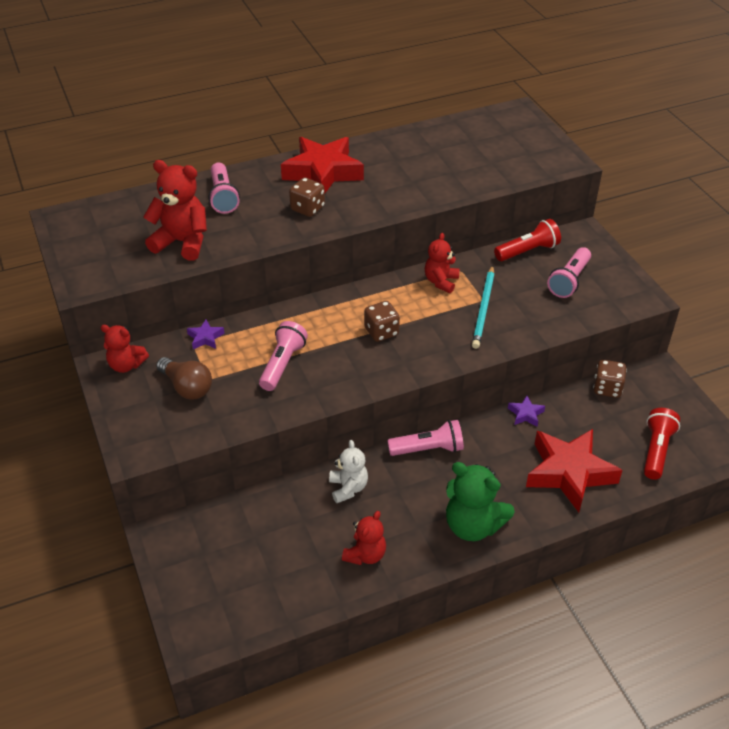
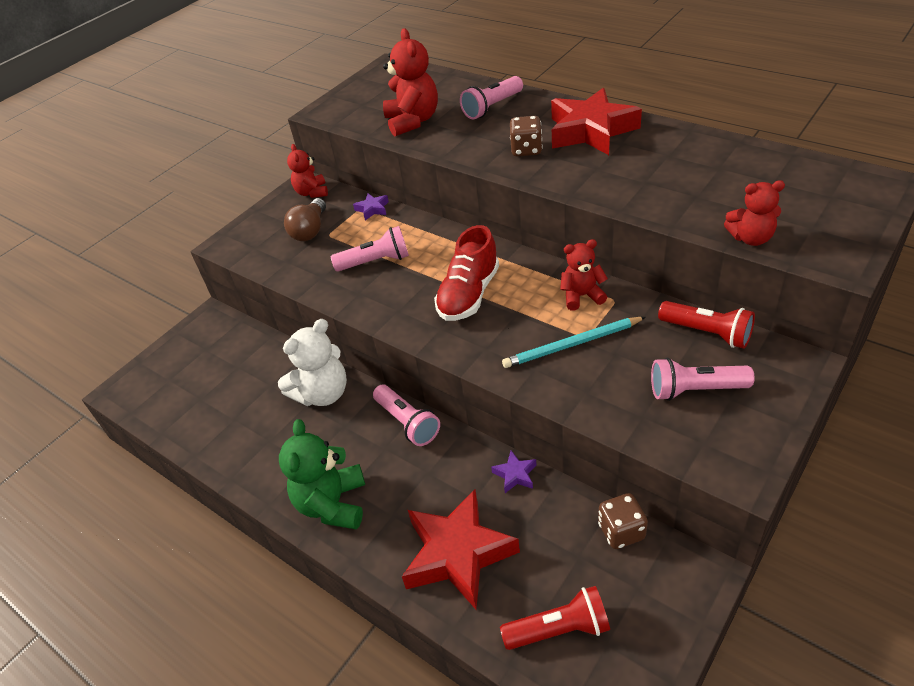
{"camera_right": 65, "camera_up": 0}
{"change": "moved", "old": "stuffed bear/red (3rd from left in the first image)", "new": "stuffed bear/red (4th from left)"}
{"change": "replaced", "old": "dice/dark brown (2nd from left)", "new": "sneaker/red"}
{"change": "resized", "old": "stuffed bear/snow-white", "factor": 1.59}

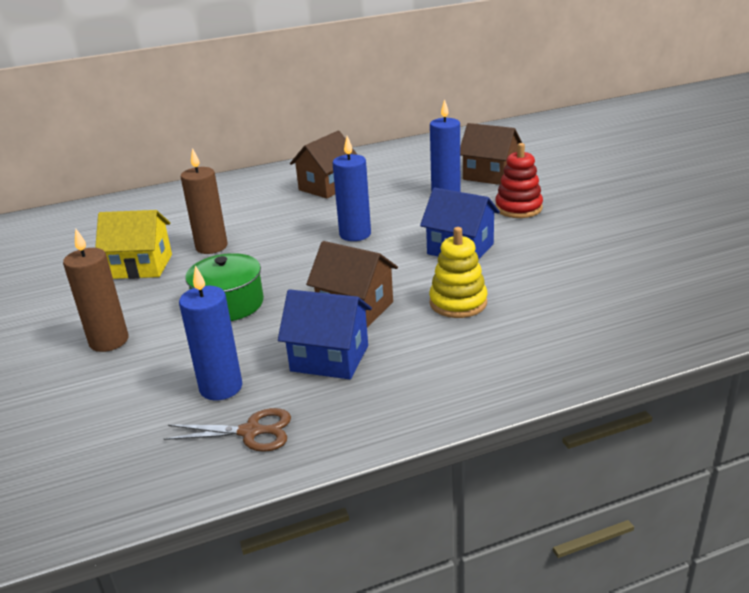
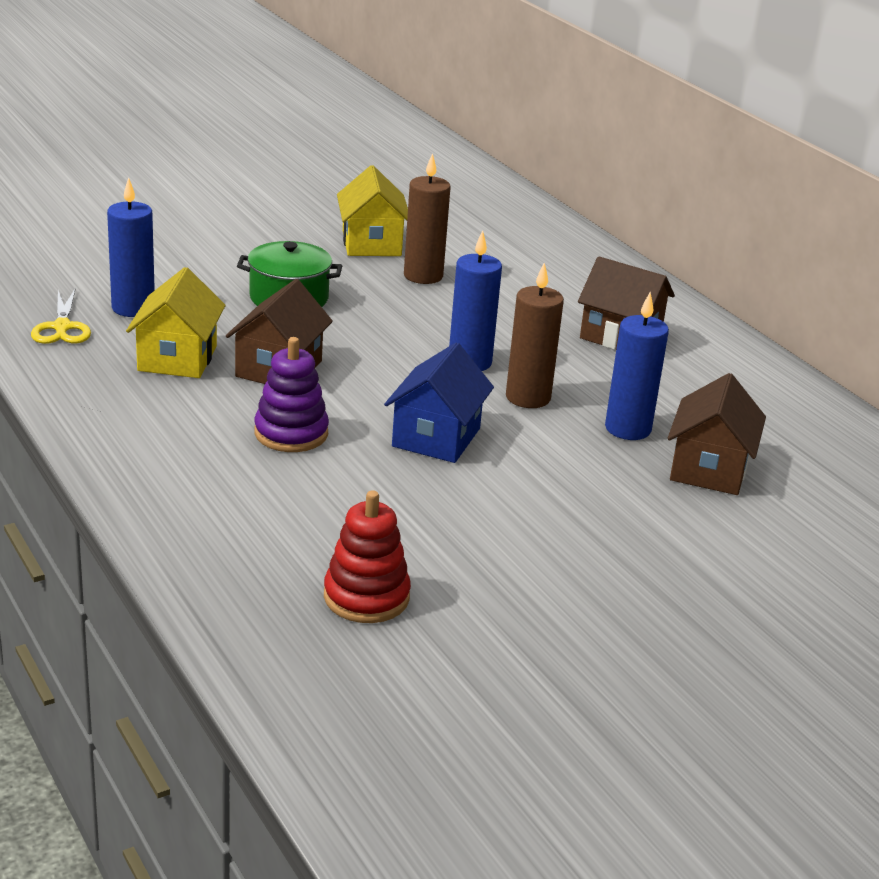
{"camera_right": 75, "camera_up": 0}
{"change": "moved", "old": "candle/dark brown (1st from left in the first image)", "new": "candle/dark brown (2nd from left)"}
{"change": "moved", "old": "stacking toy/red"}
{"change": "recoloured", "old": "scissors/dark brown", "new": "scissors/golden"}
{"change": "recoloured", "old": "cottage/blue (1st from left)", "new": "cottage/golden (1st from left)"}
{"change": "recoloured", "old": "stacking toy/golden", "new": "stacking toy/purple"}

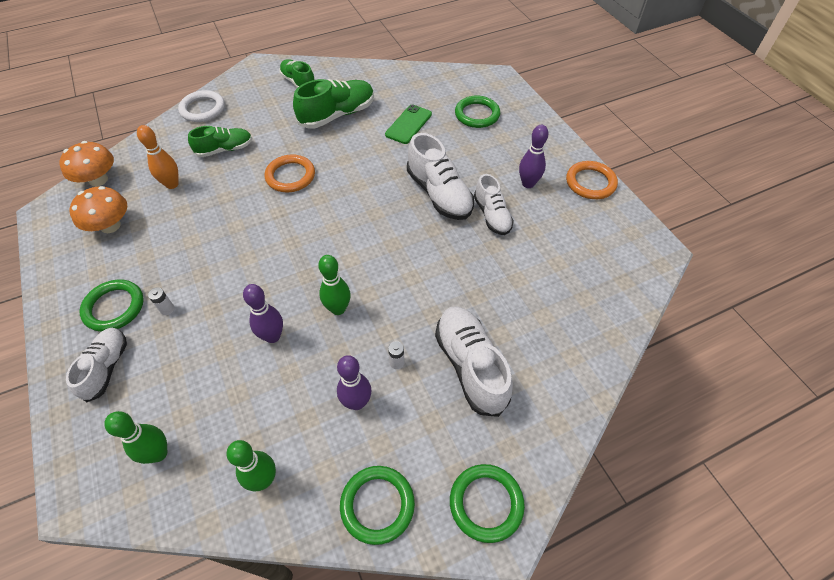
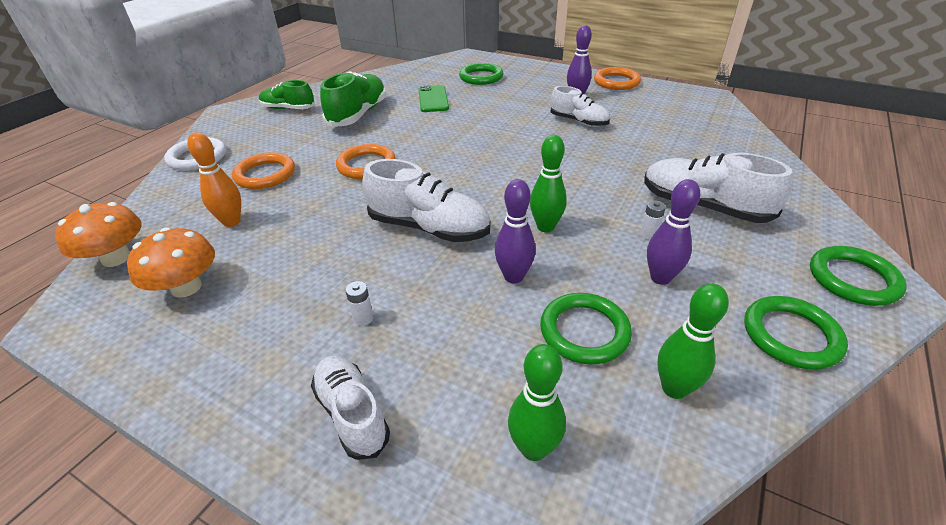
{"camera_right": -35, "camera_up": -15}
{"change": "moved", "old": "torus/green (1st from left in the first image)", "new": "torus/green (2nd from left)"}
{"change": "moved", "old": "sneaker/snow-white (2nd from left)"}
{"change": "replaced", "old": "sneaker/green (1st from left)", "new": "torus/orange (1st from left)"}

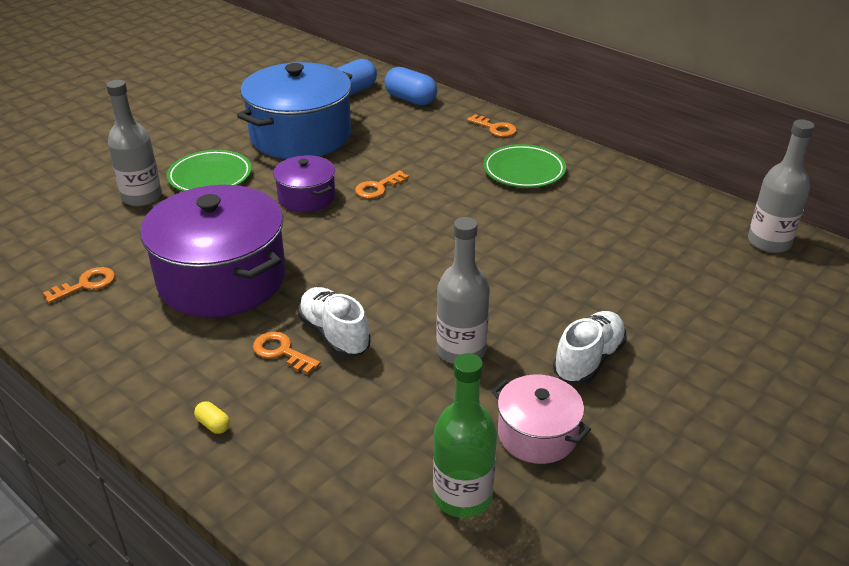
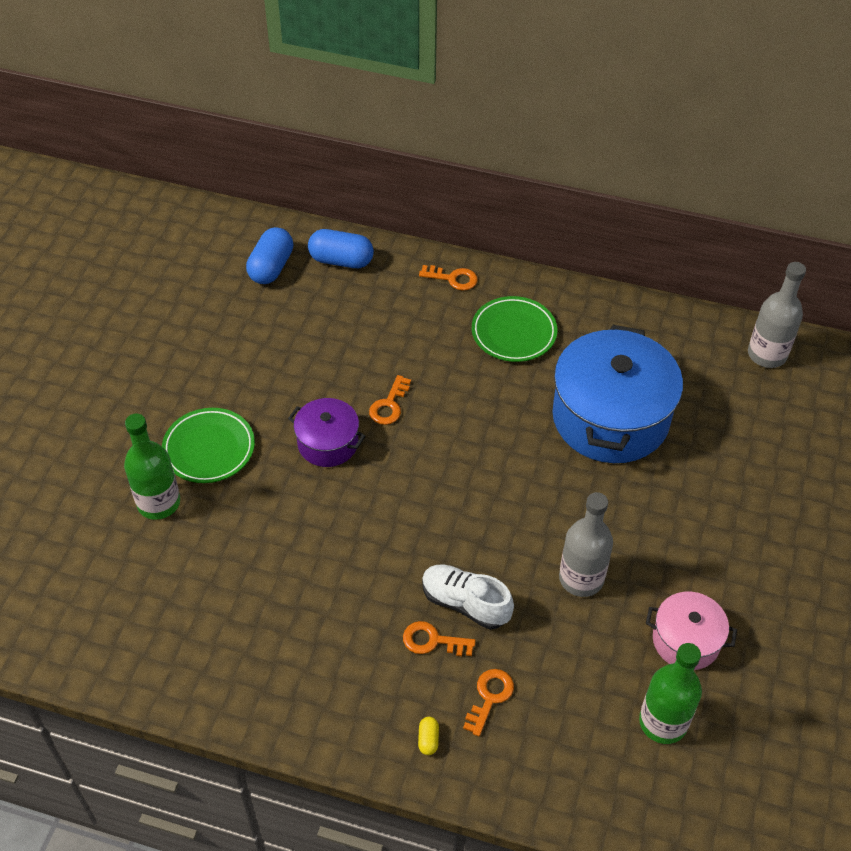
{"camera_right": -25, "camera_up": 15}
{"change": "removed", "old": "stockpot/purple (1st from left)"}
{"change": "removed", "old": "sneaker/snow-white (2nd from left)"}
{"change": "moved", "old": "key/orange (1st from left in the first image)", "new": "key/orange (4th from left)"}
{"change": "moved", "old": "stockpot/blue"}
{"change": "recoloured", "old": "bottle/gray (1st from left)", "new": "bottle/green (1st from left)"}
{"change": "turned", "old": "pill shape/golden", "degrees": 75}

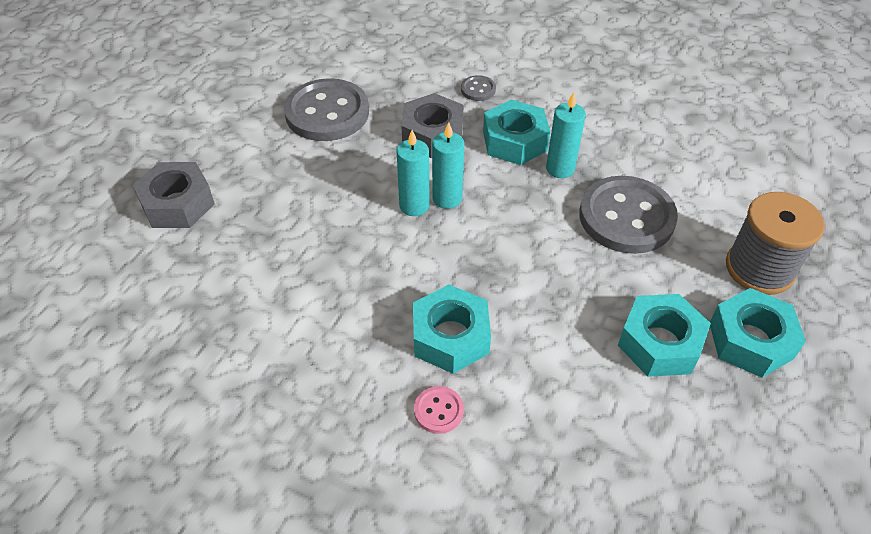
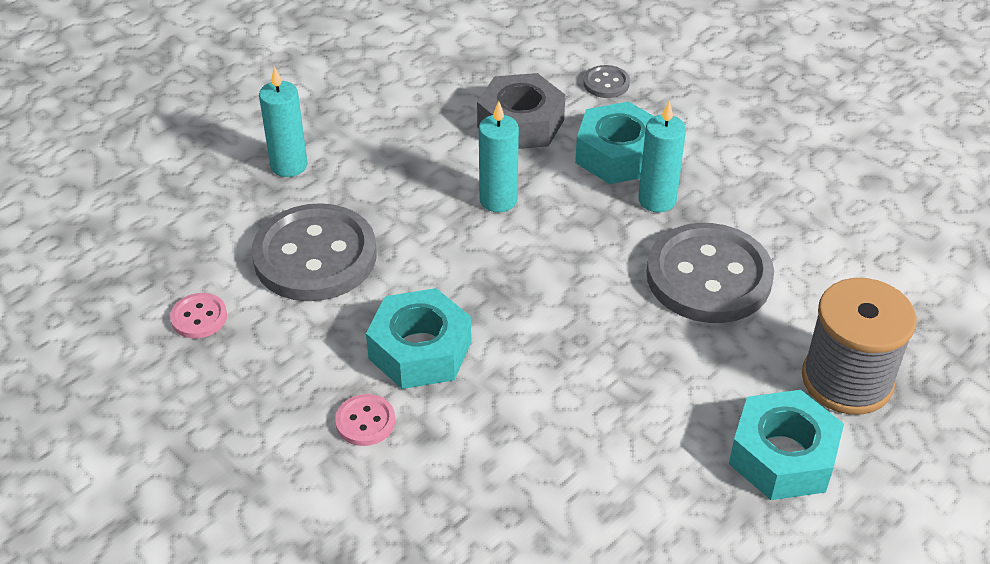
{"camera_right": 20, "camera_up": -5}
{"change": "removed", "old": "hexagon nut/gray (1st from left)"}
{"change": "removed", "old": "hexagon nut/teal (3rd from left)"}
{"change": "added", "new": "sewing button/pink (1st from left)"}
{"change": "moved", "old": "sewing button/gray (1st from left)"}
{"change": "moved", "old": "candle/teal (1st from left)"}

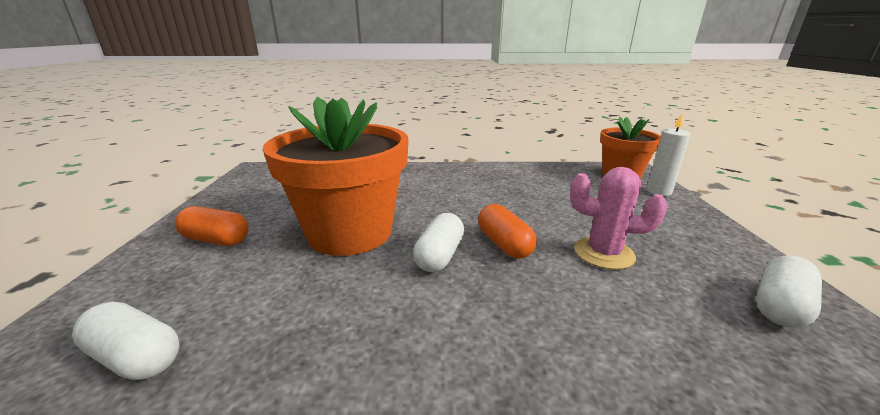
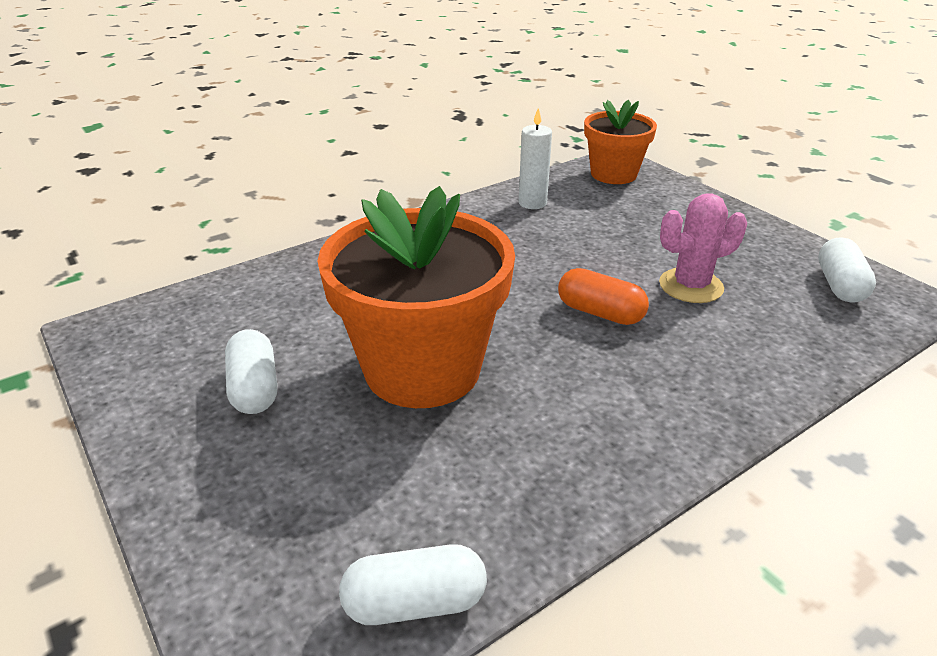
{"camera_right": -35, "camera_up": 10}
{"change": "removed", "old": "pill shape/orange (1st from left)"}
{"change": "moved", "old": "pill shape/snow-white (2nd from left in the first image)", "new": "pill shape/snow-white (1st from left)"}
{"change": "moved", "old": "candle/snow-white"}

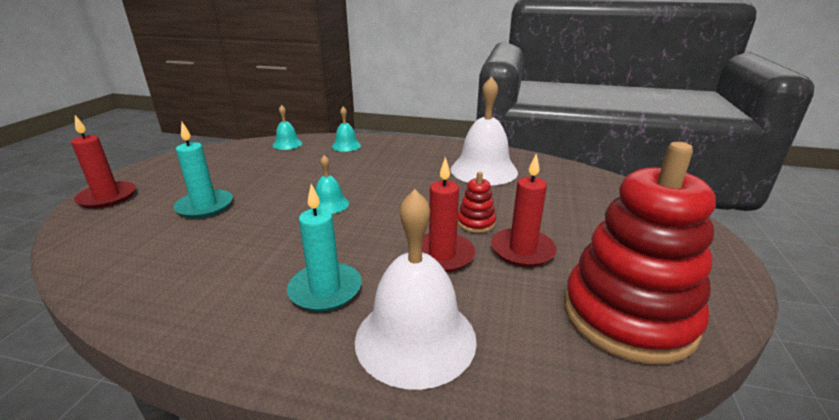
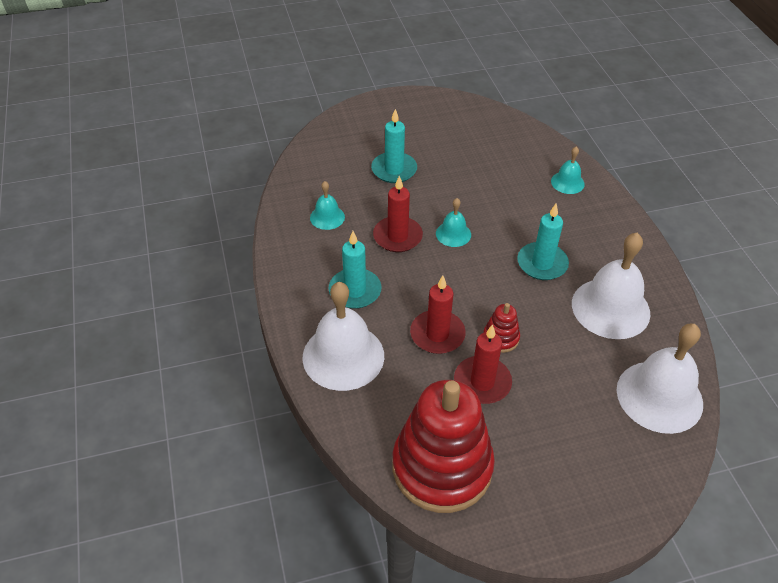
{"camera_right": 60, "camera_up": 20}
{"change": "added", "new": "candle/teal (3rd from left)"}
{"change": "added", "new": "hand bell/snow-white (3rd from left)"}
{"change": "moved", "old": "candle/red (1st from left)"}
{"change": "moved", "old": "hand bell/teal (1st from left)"}

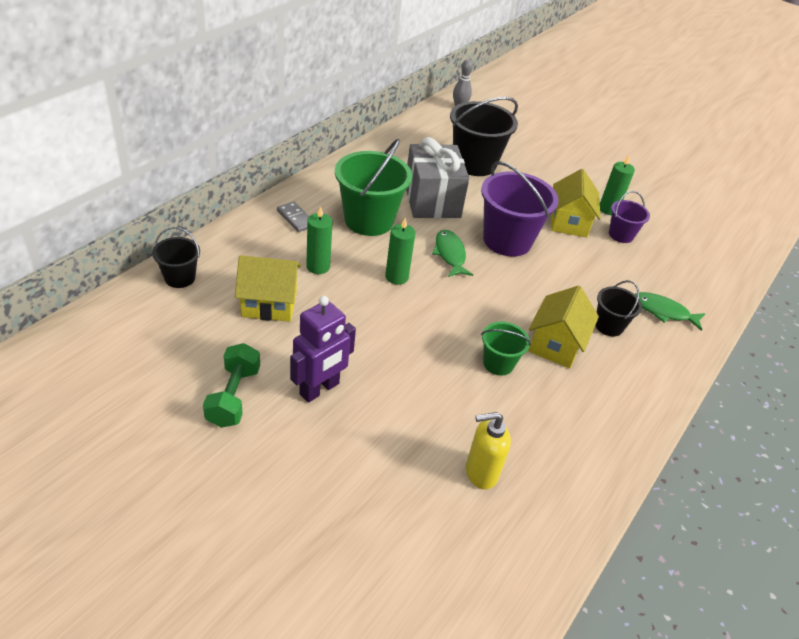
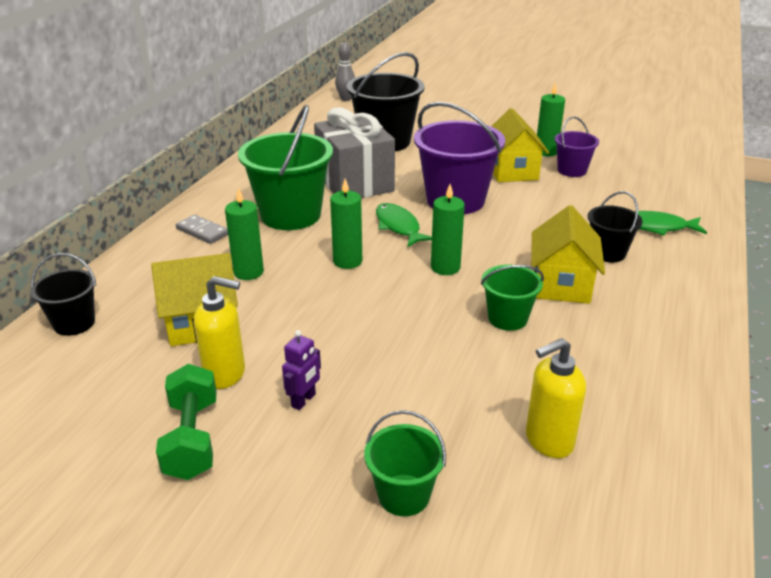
{"camera_right": -10, "camera_up": -10}
{"change": "added", "new": "soap pump/golden (1st from left)"}
{"change": "added", "new": "bucket/green (2nd from left)"}
{"change": "added", "new": "candle/green (3rd from left)"}
{"change": "resized", "old": "toy robot/purple", "factor": 0.52}

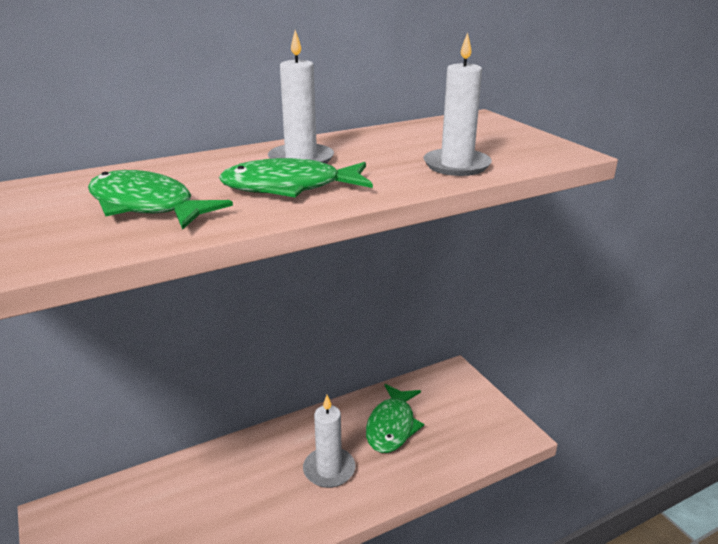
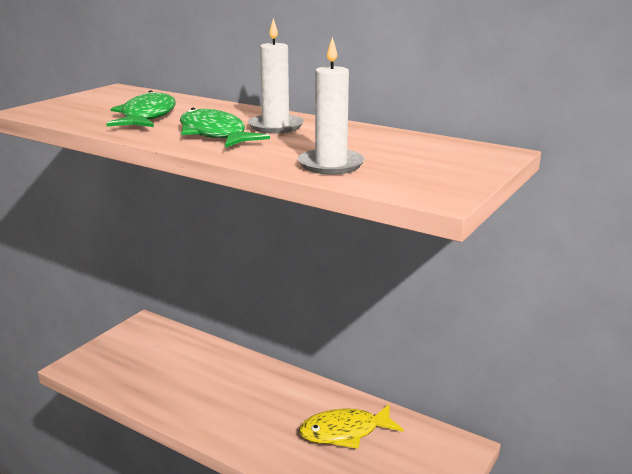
{"camera_right": 60, "camera_up": -5}
{"change": "removed", "old": "candle/snow-white (2nd from left)"}
{"change": "recoloured", "old": "fish figure/green (3rd from left)", "new": "fish figure/golden"}

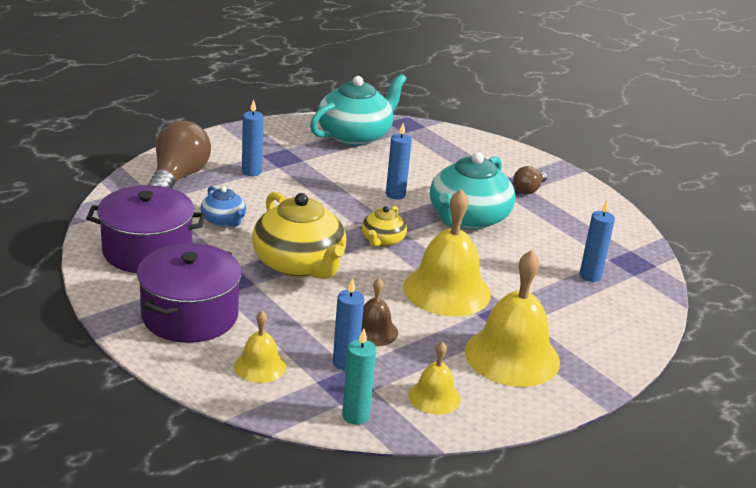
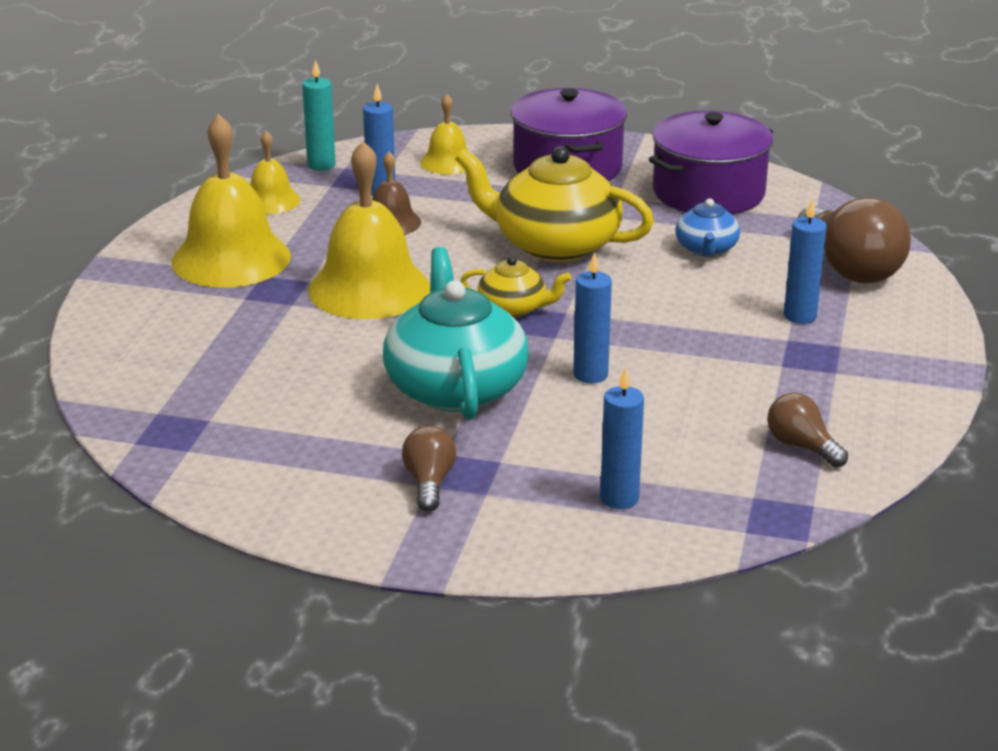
{"camera_right": 145, "camera_up": 0}
{"change": "moved", "old": "candle/blue (4th from left in the first image)", "new": "candle/blue (3rd from left)"}
{"change": "replaced", "old": "teapot/teal (1st from left)", "new": "bulb/dark brown (2nd from left)"}
{"change": "turned", "old": "teapot/blue", "degrees": -105}
{"change": "turned", "old": "teapot/golden (2nd from left in the first image)", "degrees": 120}

